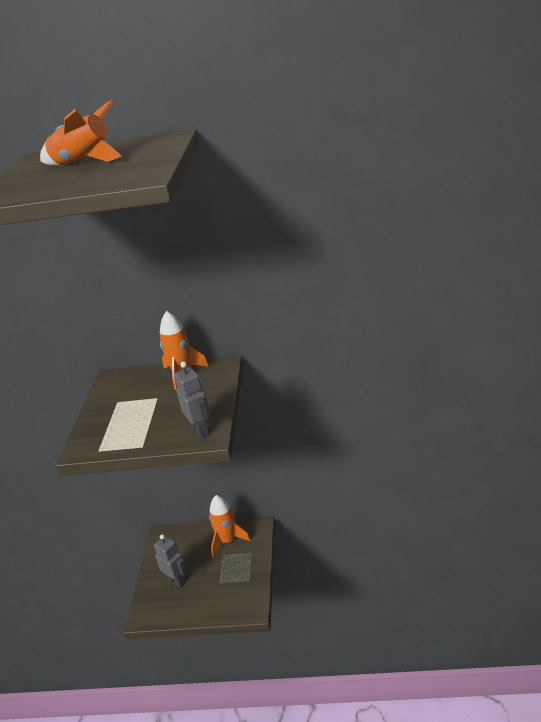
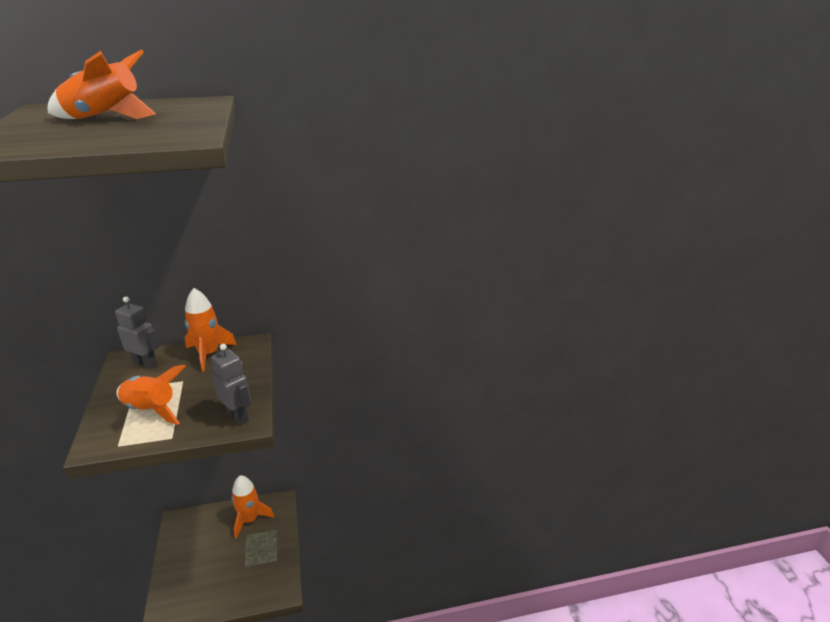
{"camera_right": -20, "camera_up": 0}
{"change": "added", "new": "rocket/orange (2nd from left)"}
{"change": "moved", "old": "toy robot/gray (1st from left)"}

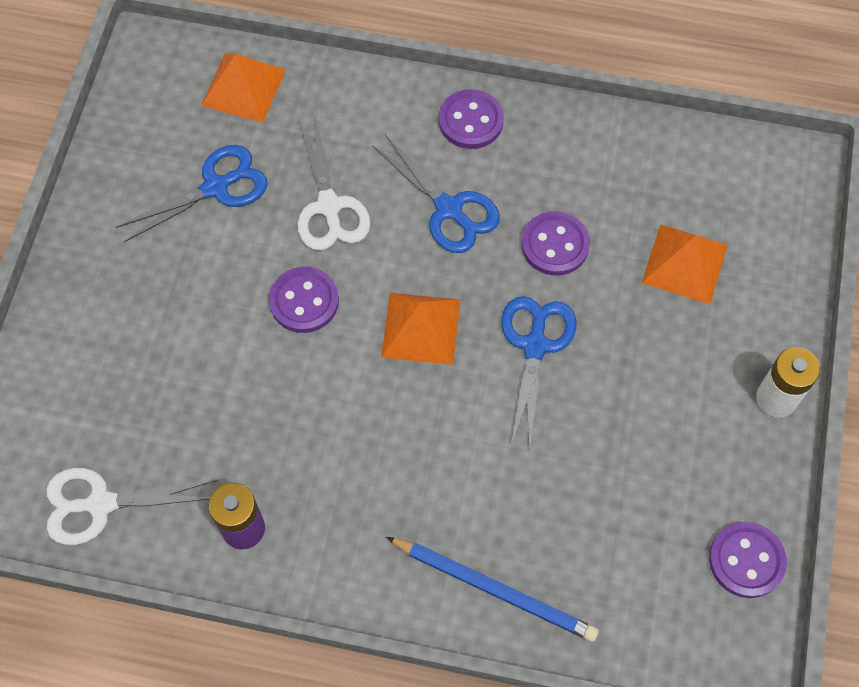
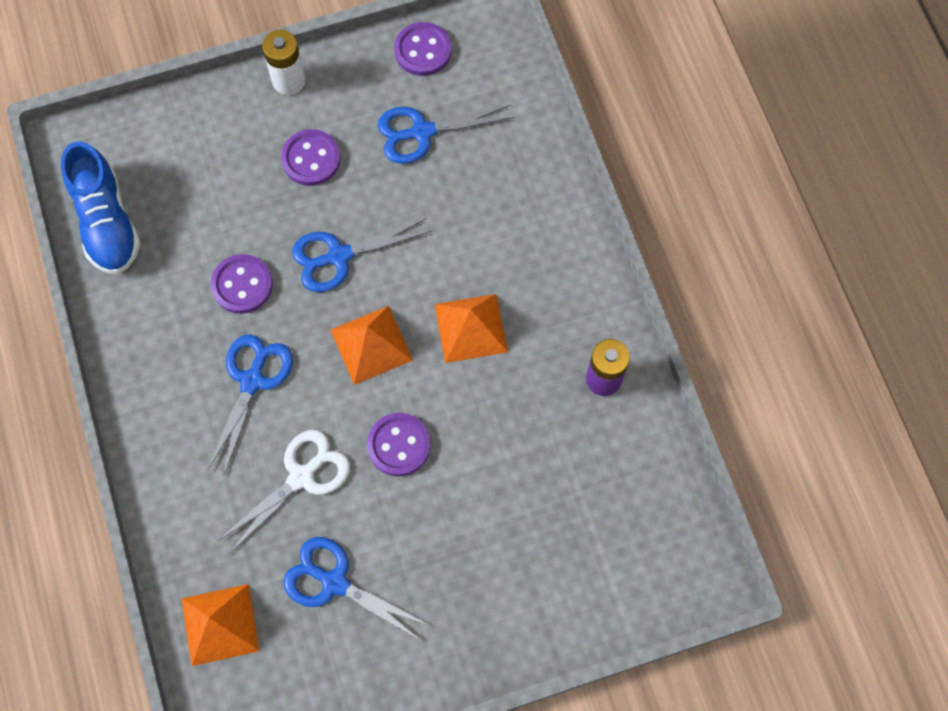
{"camera_right": -120, "camera_up": 5}
{"change": "removed", "old": "scissors/snow-white (1st from left)"}
{"change": "removed", "old": "lead pencil/blue"}
{"change": "added", "new": "sneaker/blue"}
{"change": "added", "new": "scissors/blue (4th from left)"}
{"change": "moved", "old": "sewing button/purple (2nd from left)"}
{"change": "moved", "old": "pyramid/orange (3rd from left)"}

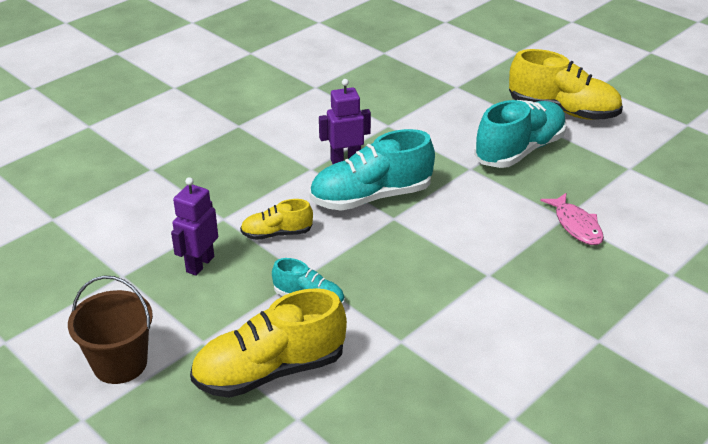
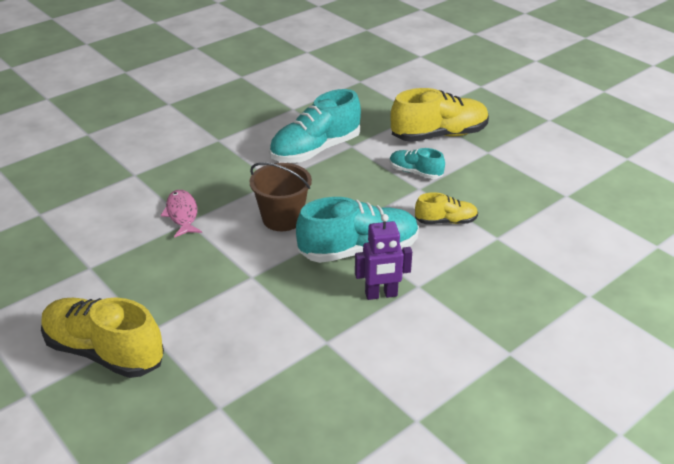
{"camera_right": -175, "camera_up": 0}
{"change": "removed", "old": "toy robot/purple (1st from left)"}
{"change": "moved", "old": "bucket/dark brown"}
{"change": "moved", "old": "sneaker/teal (3rd from left in the first image)", "new": "sneaker/teal (1st from left)"}

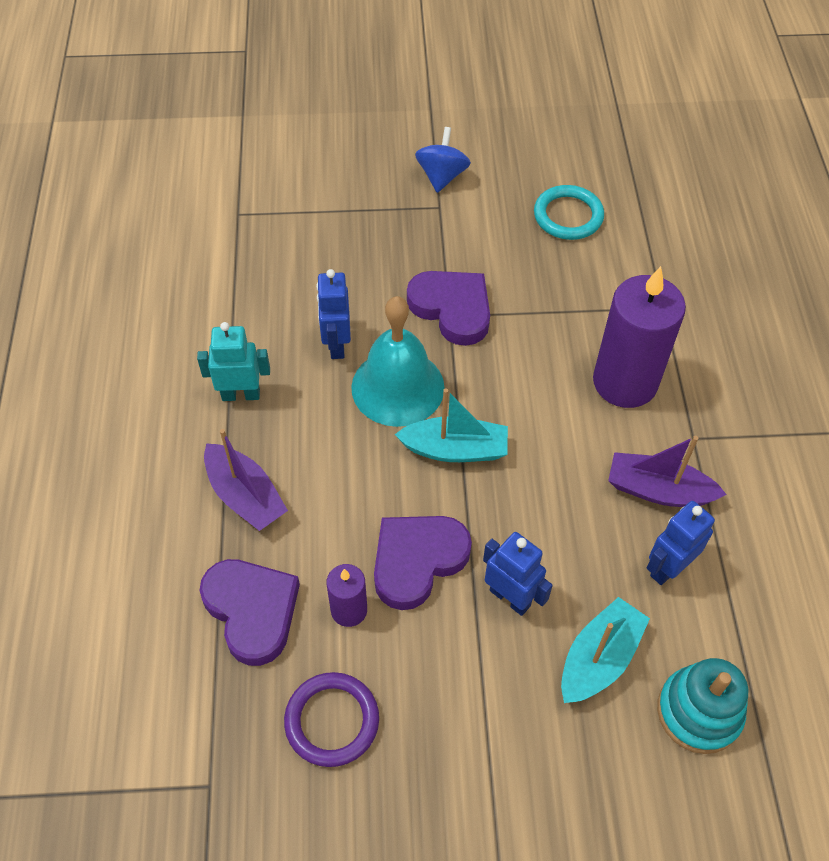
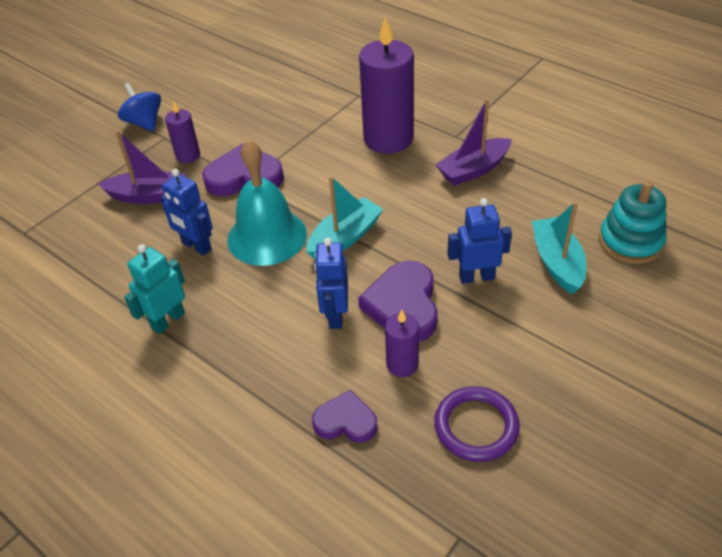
{"camera_right": -45, "camera_up": -10}
{"change": "removed", "old": "torus/teal"}
{"change": "added", "new": "candle/purple (1st from left)"}
{"change": "moved", "old": "toy boat/purple (1st from left)"}
{"change": "moved", "old": "toy robot/blue (3rd from left in the first image)", "new": "toy robot/blue (2nd from left)"}
{"change": "resized", "old": "heart/purple (1st from left in the first image)", "factor": 0.62}

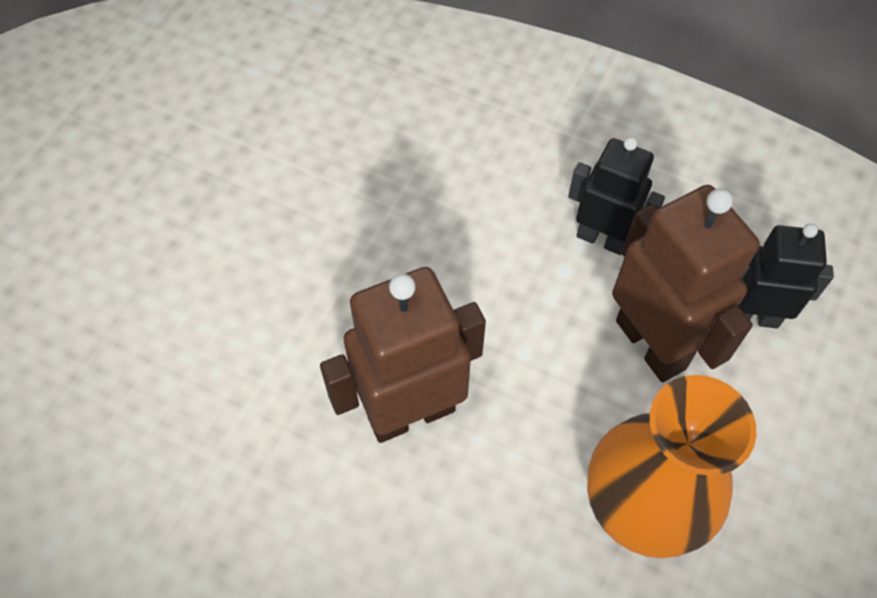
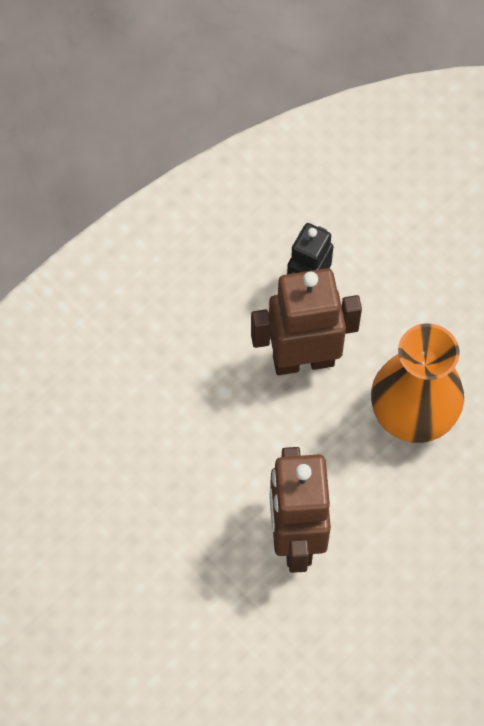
{"camera_right": -70, "camera_up": 5}
{"change": "removed", "old": "toy robot/jet-black (1st from left)"}

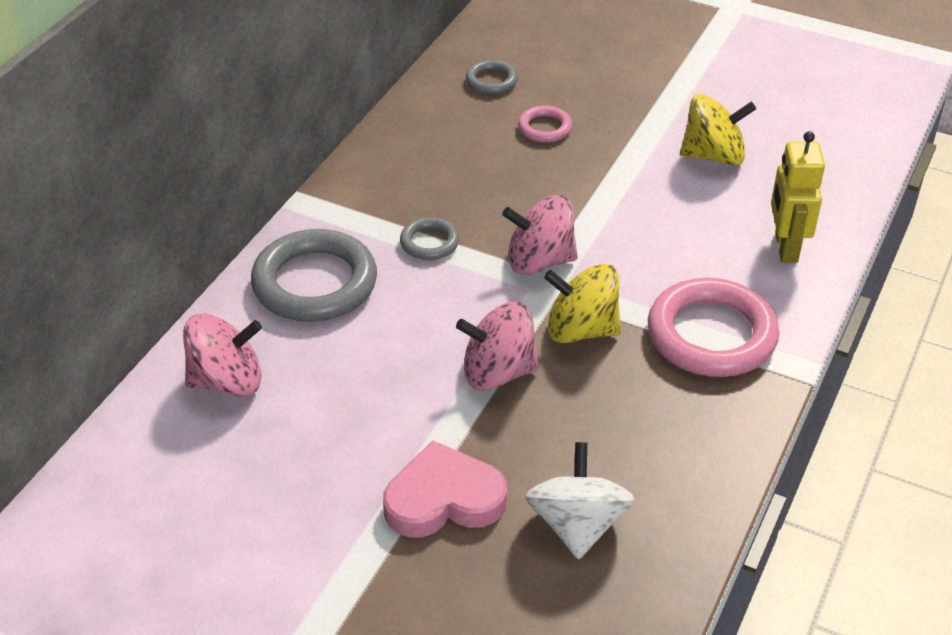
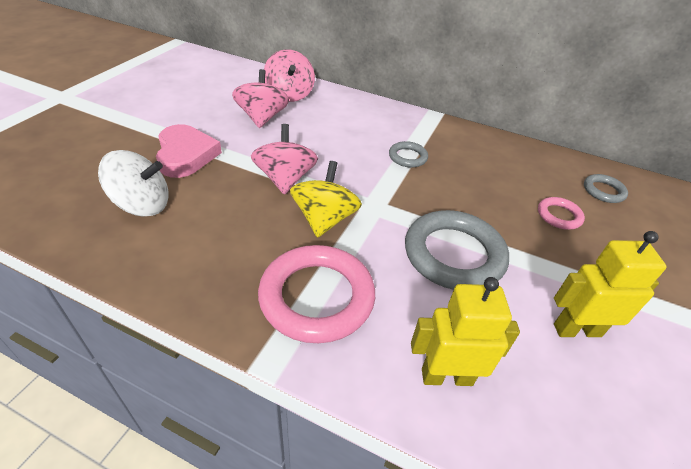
{"camera_right": 85, "camera_up": 0}
{"change": "moved", "old": "torus/gray (1st from left in the first image)", "new": "torus/gray (2nd from left)"}
{"change": "moved", "old": "whirligig/pink (3rd from left in the first image)", "new": "whirligig/pink (1st from left)"}
{"change": "replaced", "old": "whirligig/golden (2nd from left)", "new": "toy robot/golden (2nd from left)"}

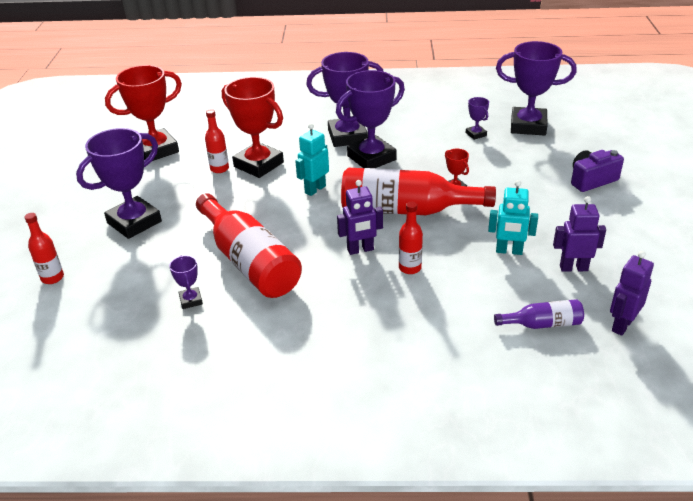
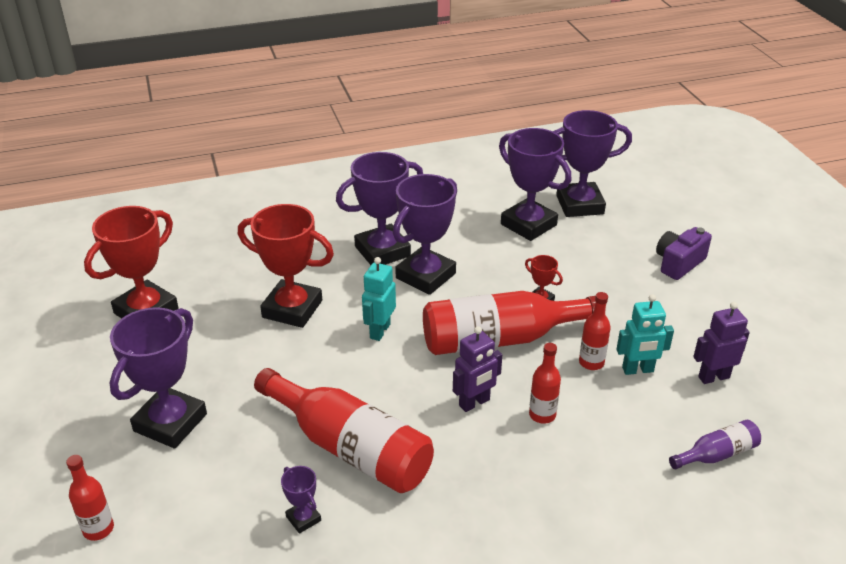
{"camera_right": -20, "camera_up": 0}
{"change": "removed", "old": "toy robot/purple (3rd from left)"}
{"change": "moved", "old": "bottle/red (2nd from left in the first image)", "new": "bottle/red (5th from left)"}
{"change": "resized", "old": "trophy/purple (5th from left)", "factor": 2.23}

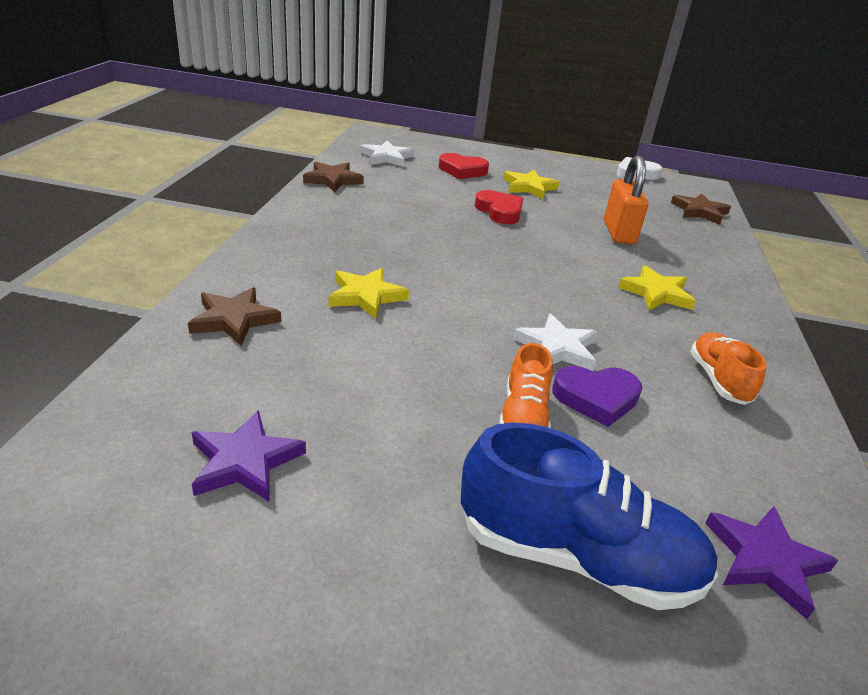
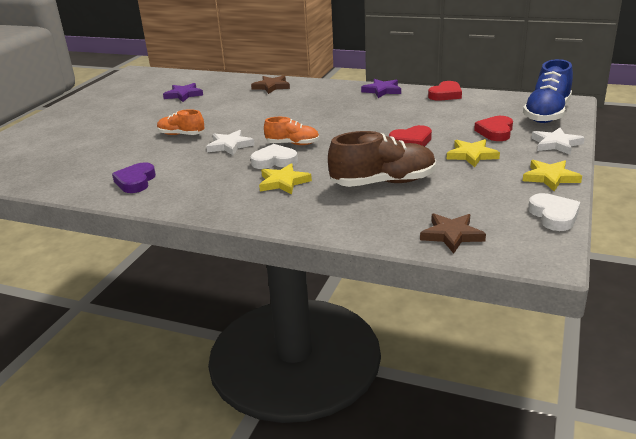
{"camera_right": 105, "camera_up": -5}
{"change": "added", "new": "heart/snow-white (1st from left)"}
{"change": "moved", "old": "five-pointed star/golden (1st from left in the first image)", "new": "five-pointed star/golden (3rd from left)"}
{"change": "moved", "old": "five-pointed star/snow-white (1st from left in the first image)", "new": "five-pointed star/snow-white (2nd from left)"}
{"change": "moved", "old": "sneaker/blue"}
{"change": "moved", "old": "heart/purple"}
{"change": "moved", "old": "sneaker/orange (2nd from left)"}
{"change": "moved", "old": "five-pointed star/purple (2nd from left)"}
{"change": "replaced", "old": "five-pointed star/dark brown (2nd from left)", "new": "heart/red (2nd from left)"}
{"change": "replaced", "old": "small lock/orange", "new": "sneaker/dark brown"}

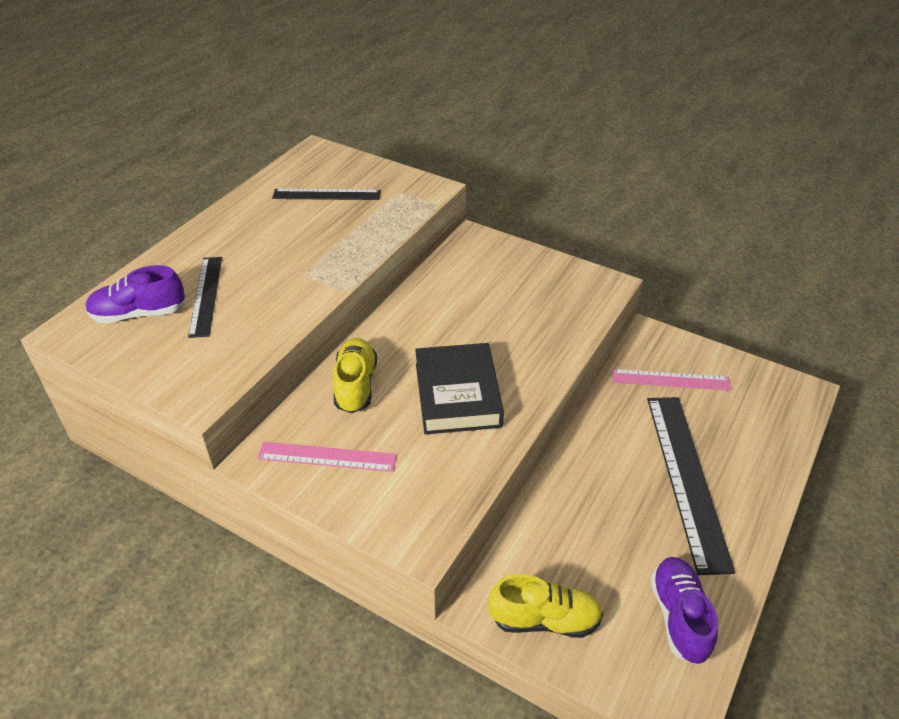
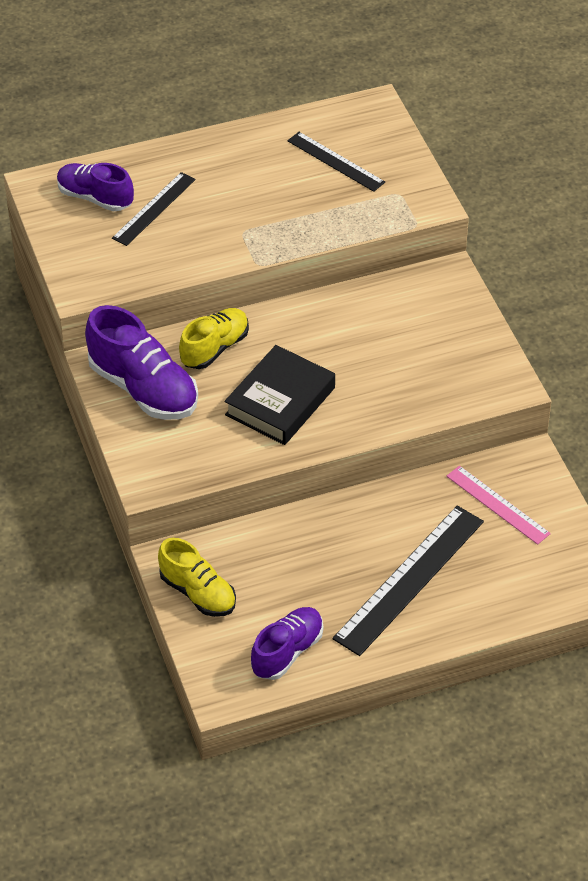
{"camera_right": 40, "camera_up": 5}
{"change": "replaced", "old": "straightedge/pink (1st from left)", "new": "sneaker/purple (2nd from left)"}

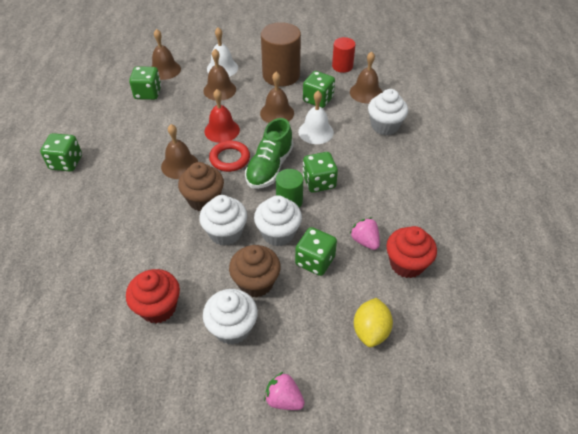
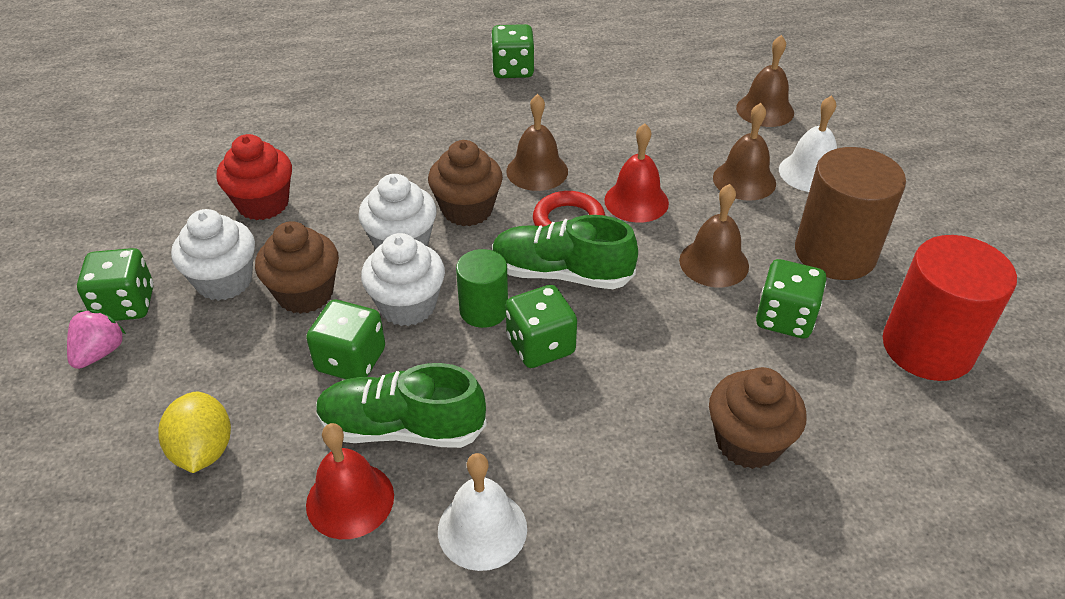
{"camera_right": 80, "camera_up": -5}
{"change": "removed", "old": "hand bell/dark brown (5th from left)"}
{"change": "moved", "old": "dice/green (2nd from left in the first image)", "new": "dice/green (1st from left)"}
{"change": "moved", "old": "hand bell/snow-white (2nd from left in the first image)", "new": "hand bell/snow-white (1st from left)"}
{"change": "replaced", "old": "berry/pink (2nd from left)", "new": "sneaker/green (1st from left)"}
{"change": "replaced", "old": "cupcake/red (2nd from left)", "new": "hand bell/red (1st from left)"}
{"change": "recoloured", "old": "cupcake/snow-white (4th from left)", "new": "cupcake/dark brown (3rd from left)"}
{"change": "turned", "old": "lemon/golden", "degrees": 75}
{"change": "resized", "old": "cylinder/red", "factor": 1.76}

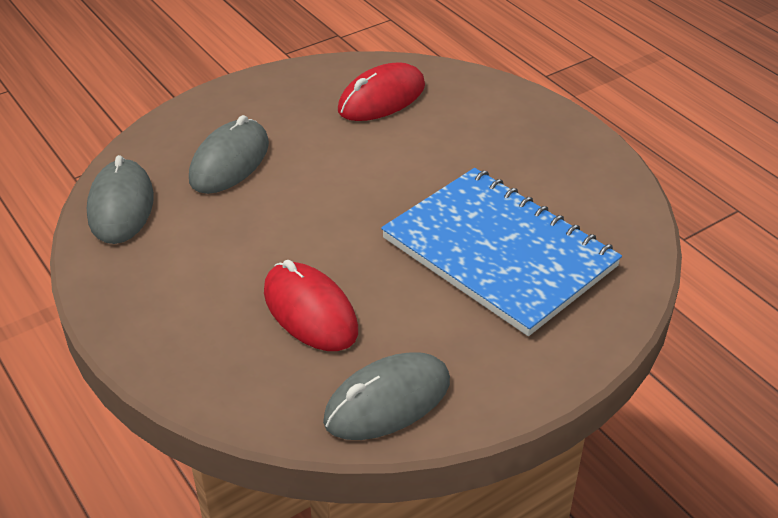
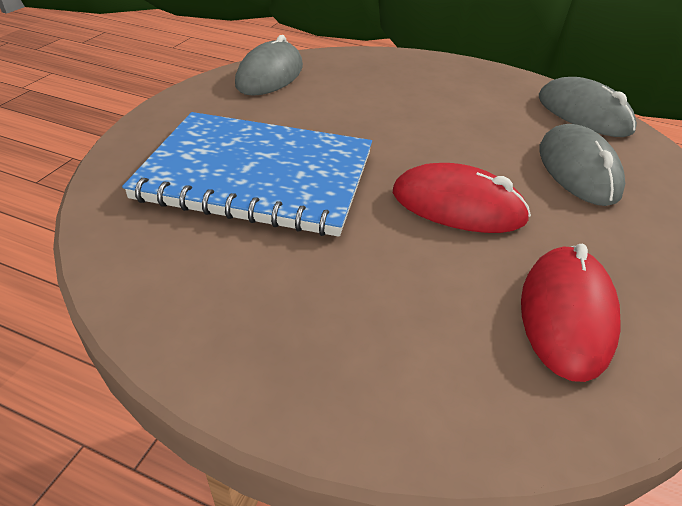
{"camera_right": 145, "camera_up": 0}
{"change": "moved", "old": "PC mouse/red (1st from left)"}

